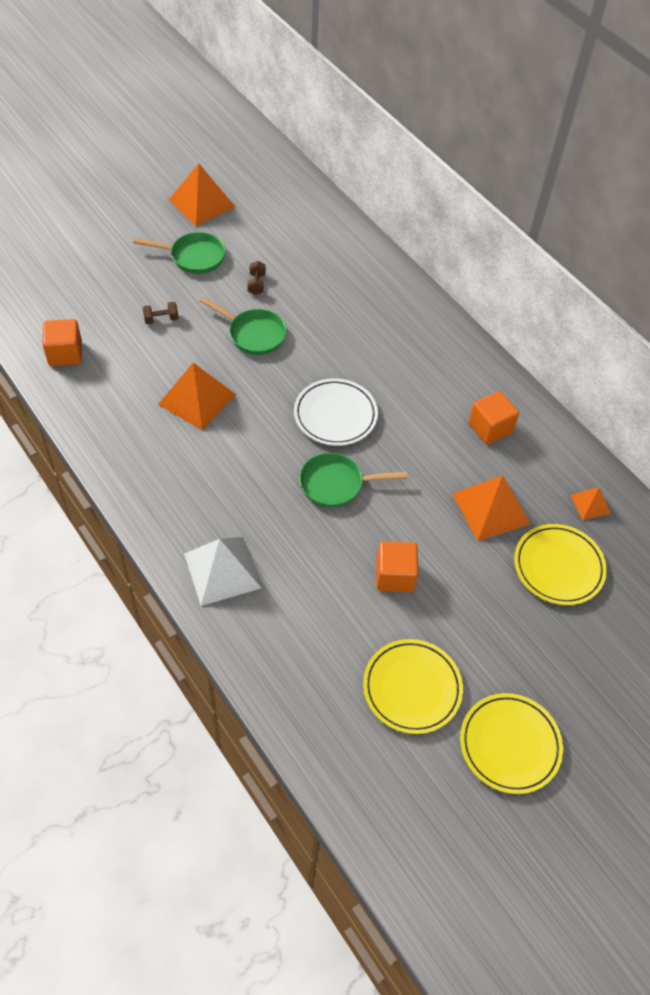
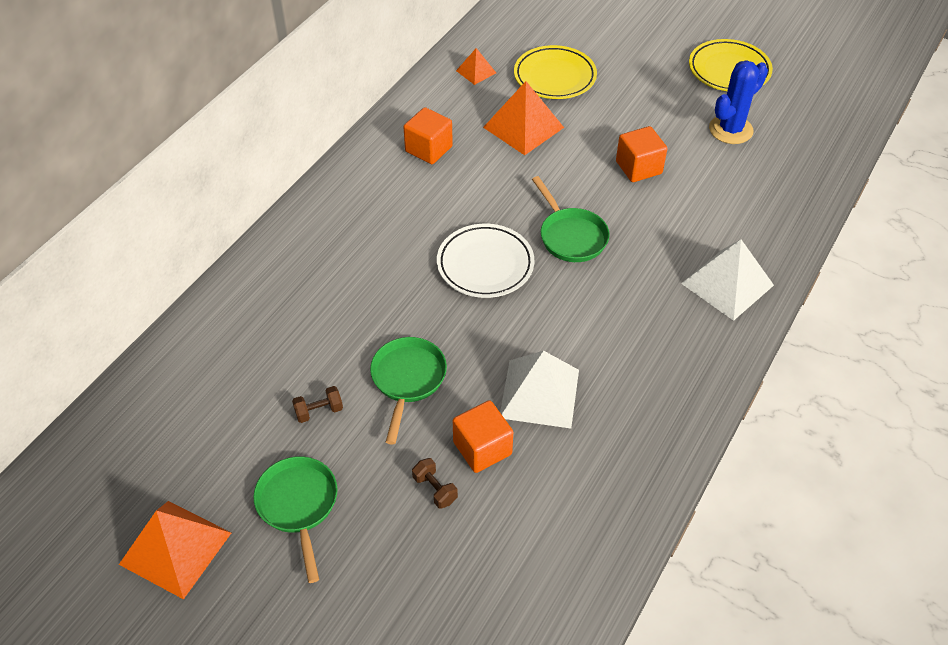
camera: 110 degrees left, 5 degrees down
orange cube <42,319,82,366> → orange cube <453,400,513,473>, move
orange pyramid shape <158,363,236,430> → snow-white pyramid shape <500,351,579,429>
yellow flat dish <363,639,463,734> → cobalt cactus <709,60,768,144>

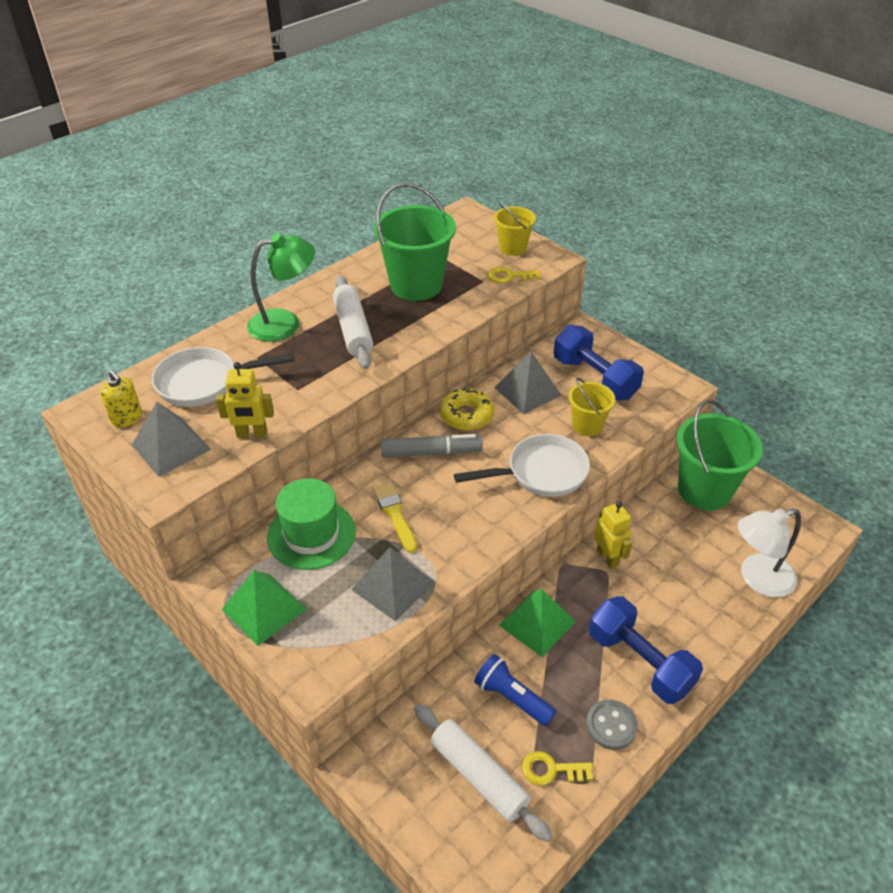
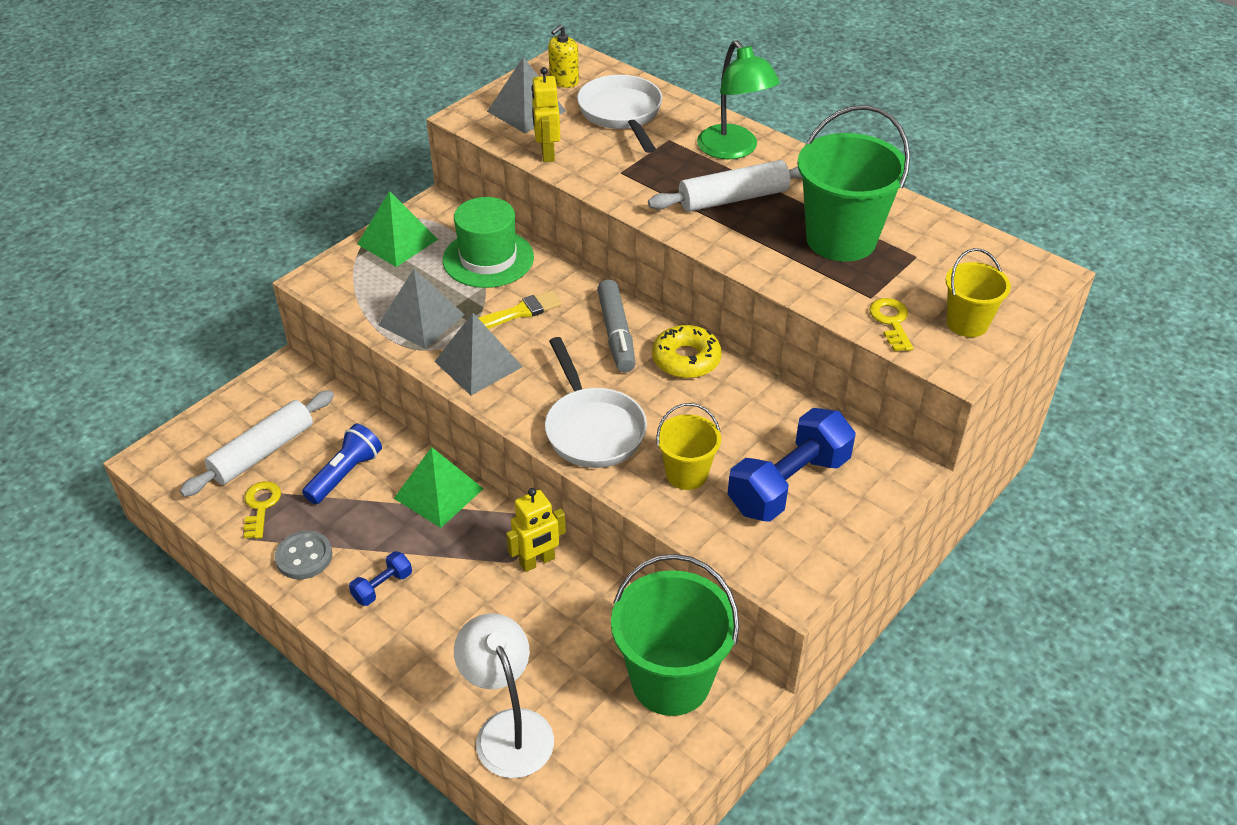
camera: 85 degrees right, 0 degrees up
grey pyramid shape <494,352,561,414> → grey pyramid shape <434,313,523,395>, move
cobalt hand weight <589,596,703,704> → cobalt hand weight <349,551,412,606>, x0.47

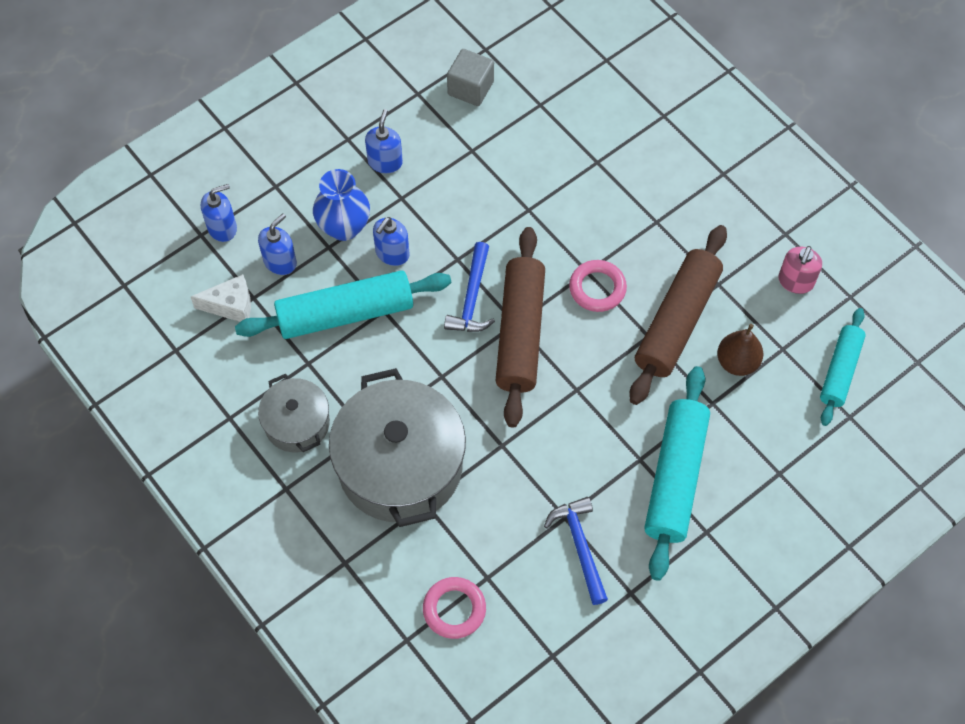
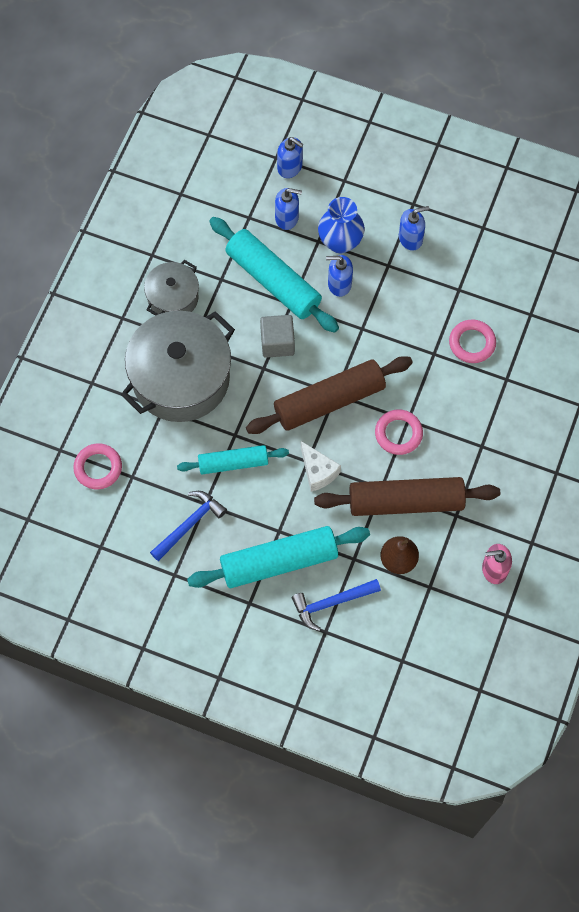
camera: 60 degrees right, 5 degrees up
grey cube <447,49,494,106> → grey cube <260,315,295,358>, move
cobalt hammer <444,242,495,332> → cobalt hammer <291,579,381,631>, move
snow-white cheese <191,274,251,322> → snow-white cheese <301,441,341,492>, move
teal pastry roller <820,308,866,426> → teal pastry roller <177,445,289,474>, move
- → pink hoop <449,319,496,363>

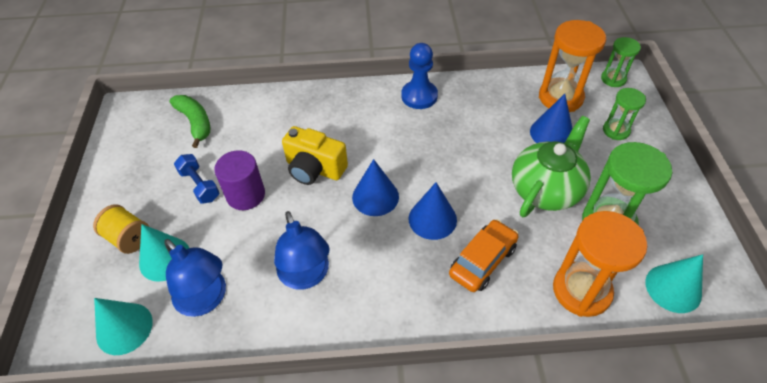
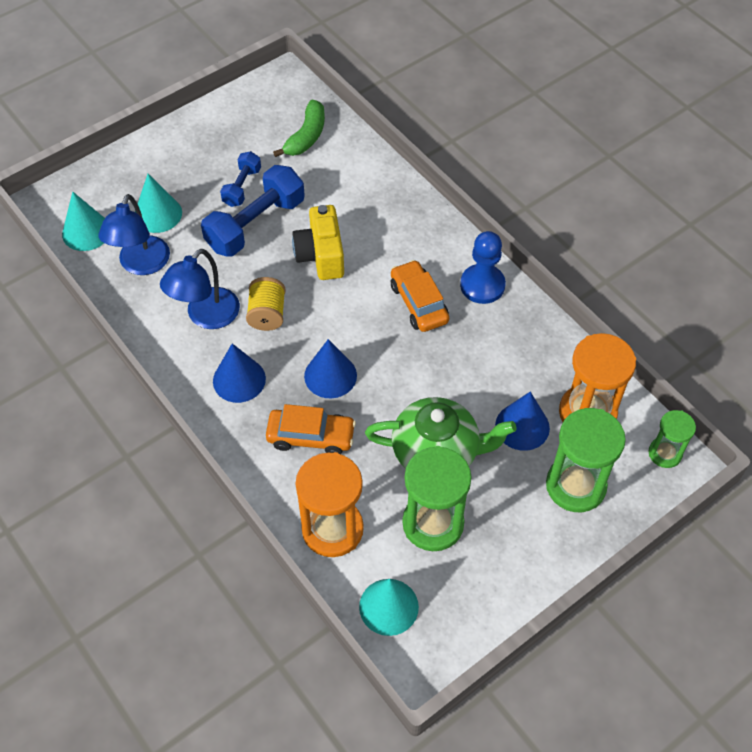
camera: 55 degrees right, 5 degrees up
leaf-green hourglass <603,88,646,140> → leaf-green hourglass <546,408,626,512>, x1.76
purple cylinder <214,150,265,210> → cobalt hand weight <201,165,305,257>
cobalt cone shape <352,159,399,216> → cobalt cone shape <213,343,266,403>, move
yellow spool <93,204,149,254> → yellow spool <246,277,286,331>, move
- → orange car <391,260,449,332>

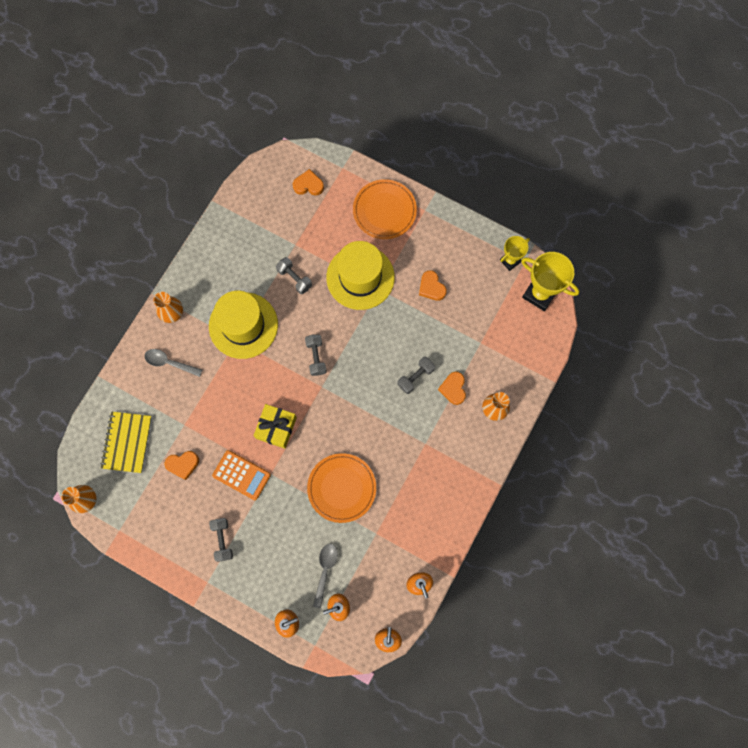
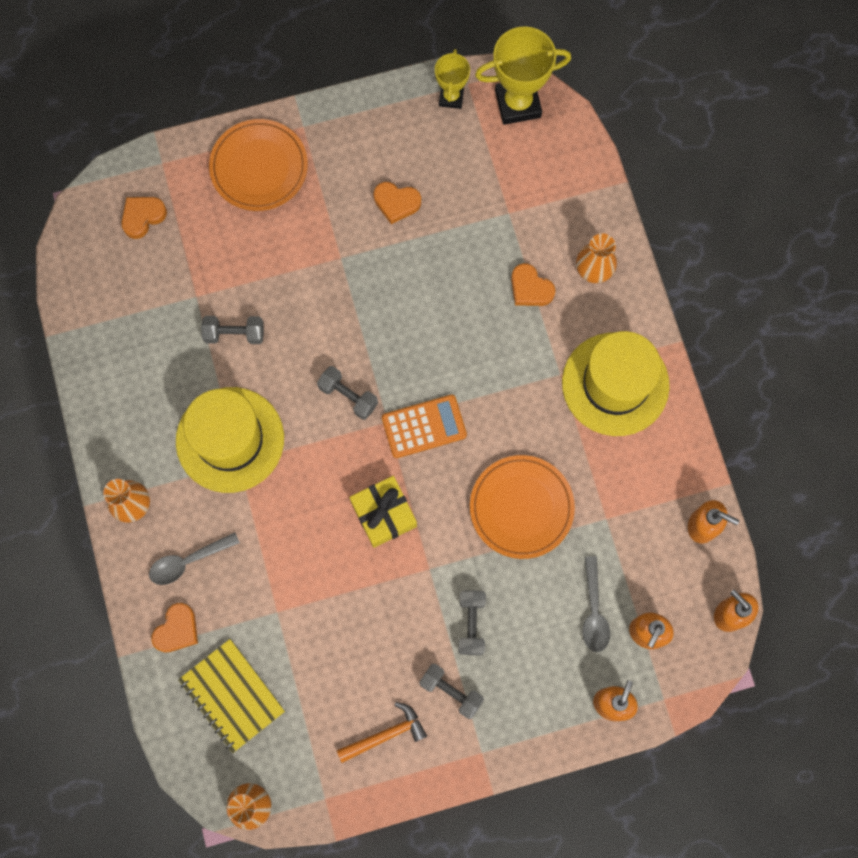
camera: 45 degrees left, 0 degrees up
yellow top hat <326,241,395,310> → yellow top hat <562,331,670,436>, move
grey hand weight <397,356,435,394> → grey hand weight <458,590,486,655>, move
orange calculator <212,450,271,500> → orange calculator <382,395,467,458>, move
orange heart shape <165,451,199,480> → orange heart shape <152,603,198,652>, move
grey tablespoon <313,544,338,608> → grey tablespoon <582,556,610,652>, 150 degrees counterclockwise
- → orange hammer <337,702,427,763>

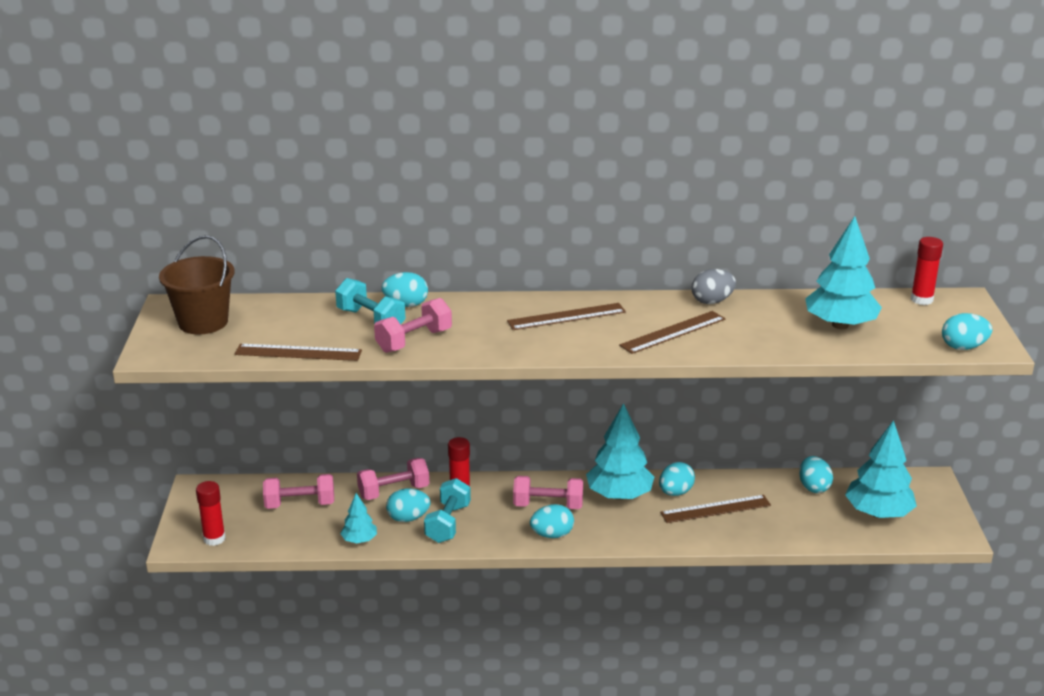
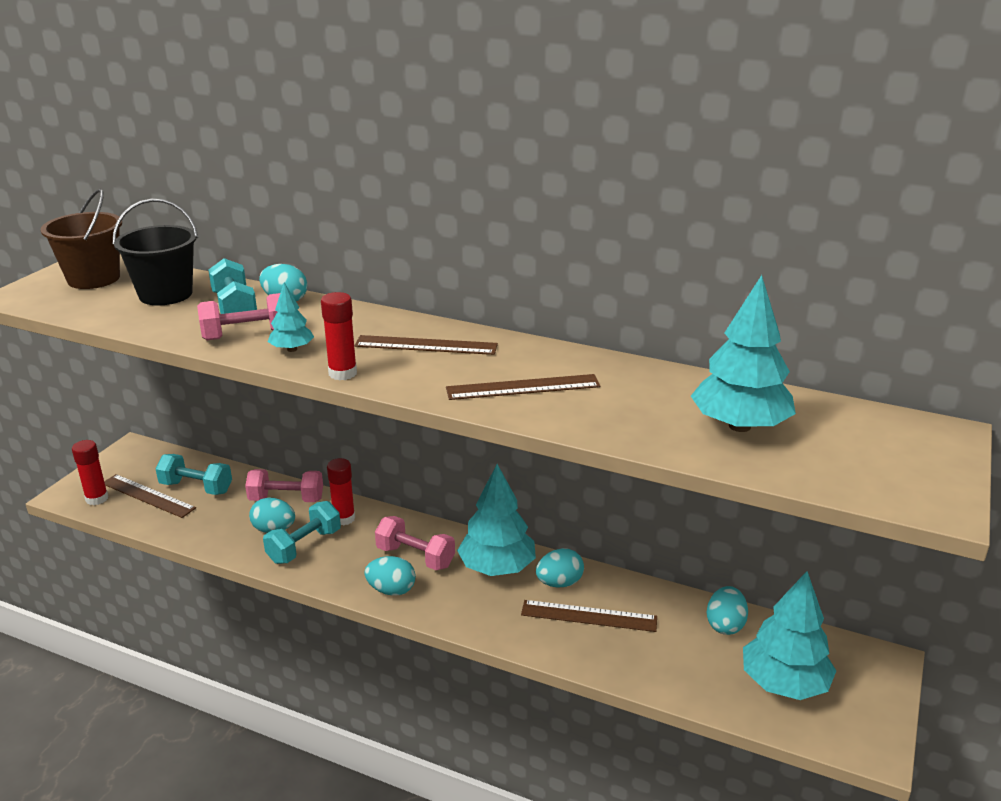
camera: 25 degrees right, 0 degrees up
crimson stick of glue <911,237,943,305> → crimson stick of glue <321,292,357,381>, move
grey egg shape <692,269,736,304> → -
teal egg shape <942,313,992,350> → -
russet measuring stick <235,344,362,361> → russet measuring stick <104,474,196,518>, move
pink hand weight <263,474,334,509> → teal hand weight <155,454,232,495>
teal fir tree <340,493,377,543> → teal fir tree <268,282,314,352>, move
- → black pail <113,199,198,305>

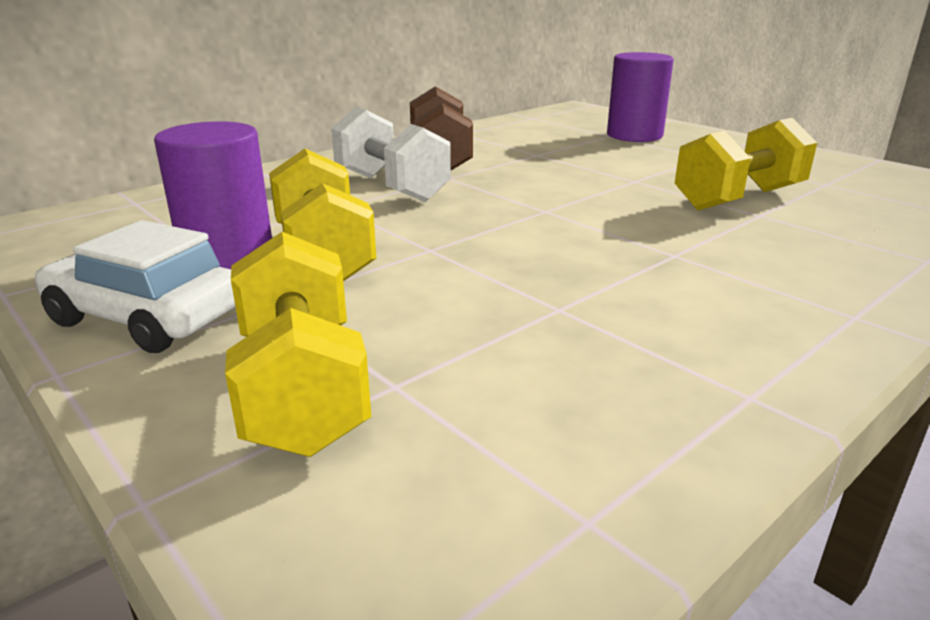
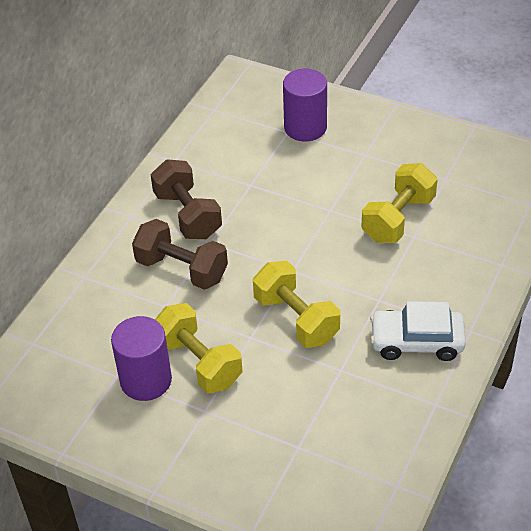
camera: 20 degrees left, 20 degrees up
snow-white hand weight <331,107,451,202> → russet hand weight <132,219,228,290>
snow-white car <35,220,235,353> → snow-white car <370,301,466,361>, move
yellow hand weight <225,232,372,457> → yellow hand weight <253,261,340,348>, move

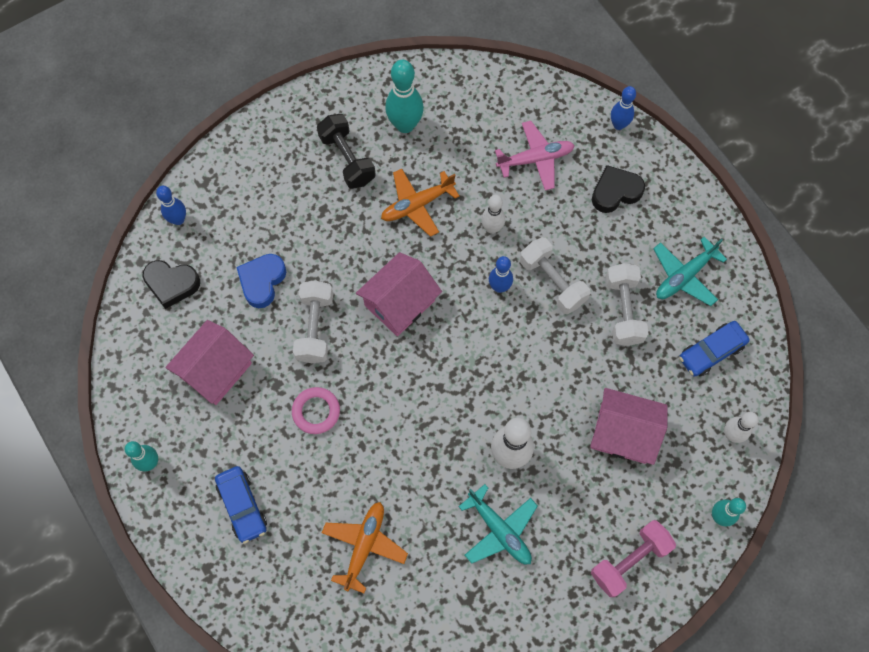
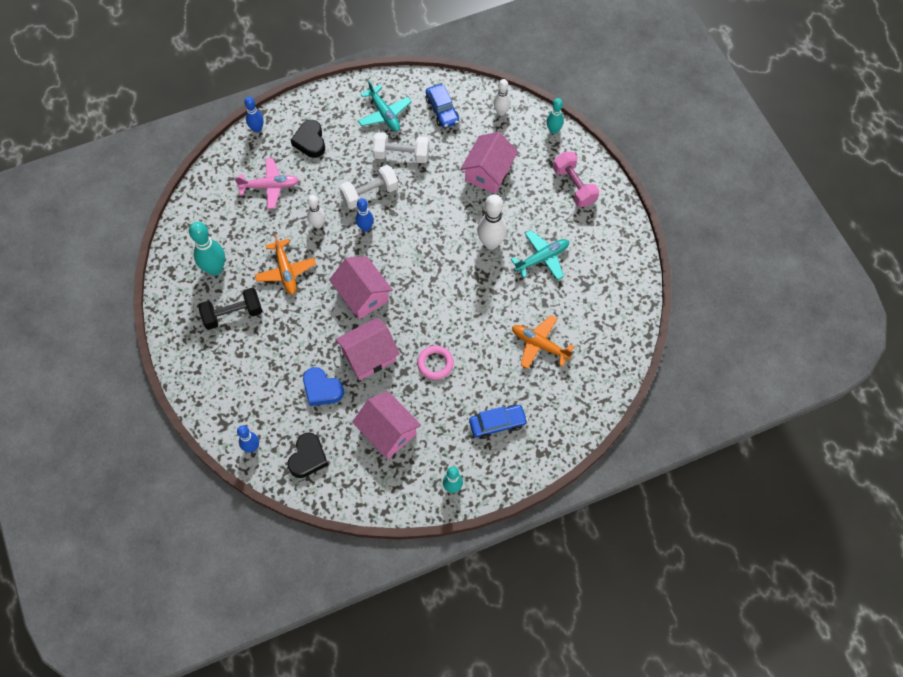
camera: 80 degrees left, 5 degrees down
pink plane <495,121,575,191> → pink plane <234,158,299,209>, 90 degrees clockwise
snow-white hand weight <293,280,333,363> → pink toy house <335,317,400,380>

